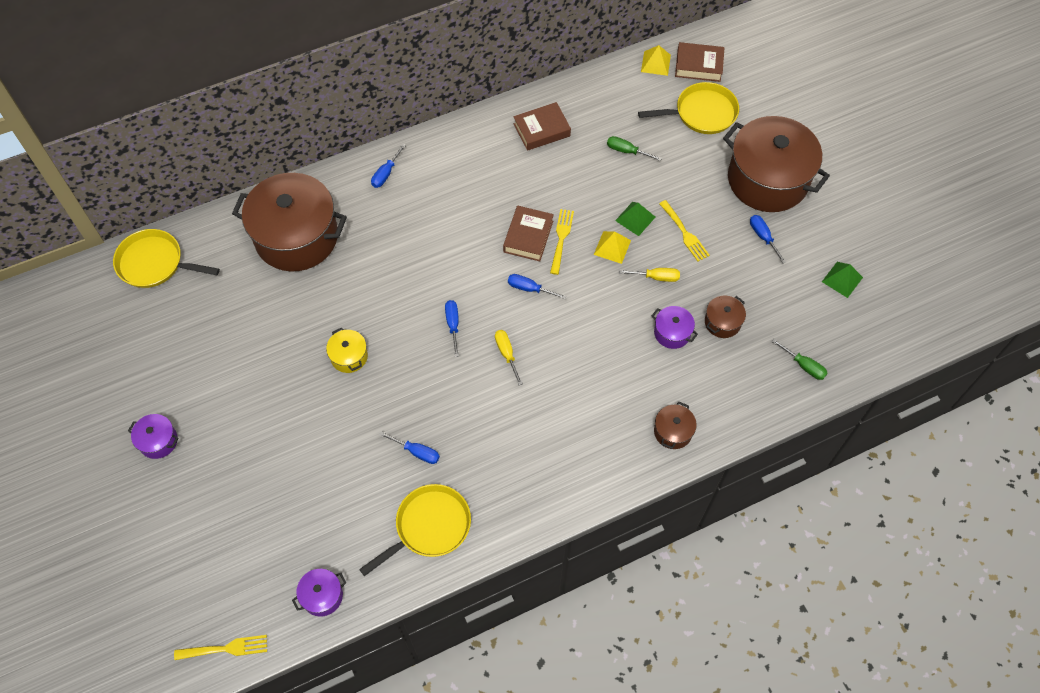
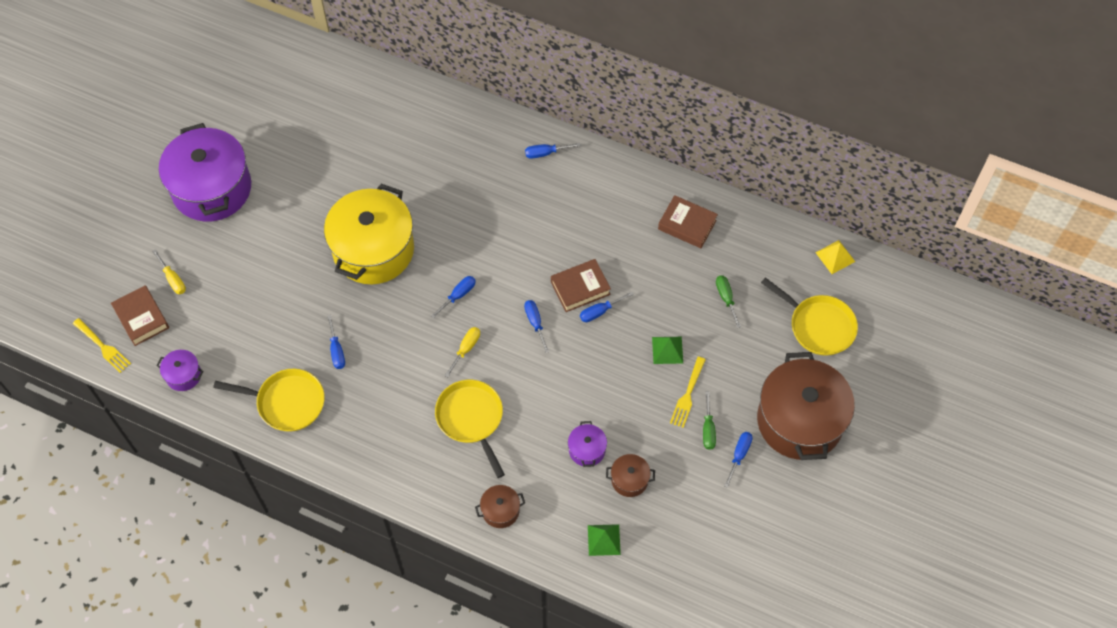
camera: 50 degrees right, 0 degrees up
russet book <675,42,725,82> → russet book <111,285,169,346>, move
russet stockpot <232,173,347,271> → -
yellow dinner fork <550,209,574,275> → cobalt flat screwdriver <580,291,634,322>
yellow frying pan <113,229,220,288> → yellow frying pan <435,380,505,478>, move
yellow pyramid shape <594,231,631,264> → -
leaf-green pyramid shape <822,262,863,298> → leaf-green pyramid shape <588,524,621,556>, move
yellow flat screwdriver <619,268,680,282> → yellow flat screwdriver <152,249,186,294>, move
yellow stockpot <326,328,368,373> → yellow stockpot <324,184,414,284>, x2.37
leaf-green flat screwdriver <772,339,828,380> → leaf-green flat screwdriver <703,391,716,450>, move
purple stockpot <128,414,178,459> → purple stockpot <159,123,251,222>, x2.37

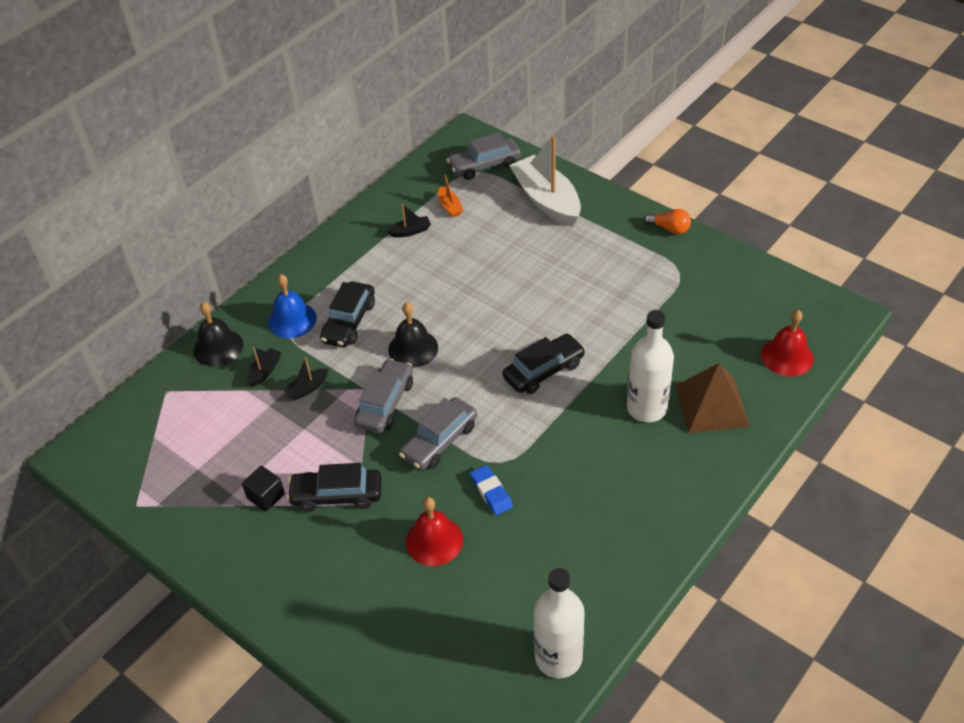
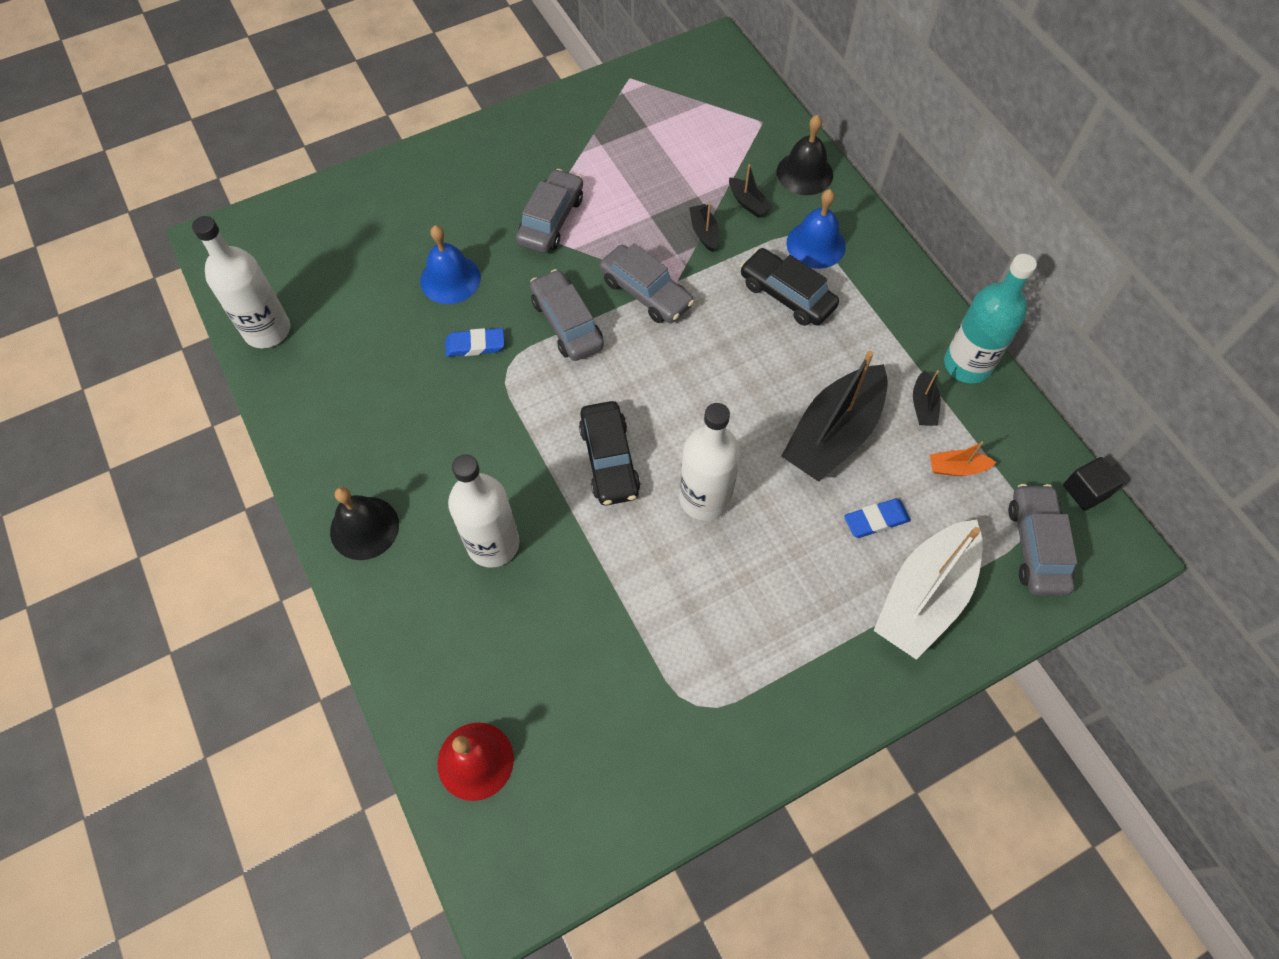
camera: 110 degrees right, 15 degrees up
snow-white sailboat <509,136,581,226> → snow-white sailboat <873,520,983,660>, 135 degrees clockwise
orange lightbulb <644,209,691,234> → -
black bell <388,303,438,368> → black bell <330,487,399,560>, move
russet pyramid shape <675,363,750,433> → -
black car <287,463,382,512> → grey car <516,169,583,253>
black cube <242,466,285,512> → black cube <1063,457,1124,511>, move
crimson bell <406,497,463,566> → cobalt bell <420,225,481,304>
- → teal drink bottle <944,254,1037,384>
- → black sailboat <781,351,888,482>
- → snow-white drink bottle <679,403,740,521>
- → cobalt eraser <844,499,911,538>

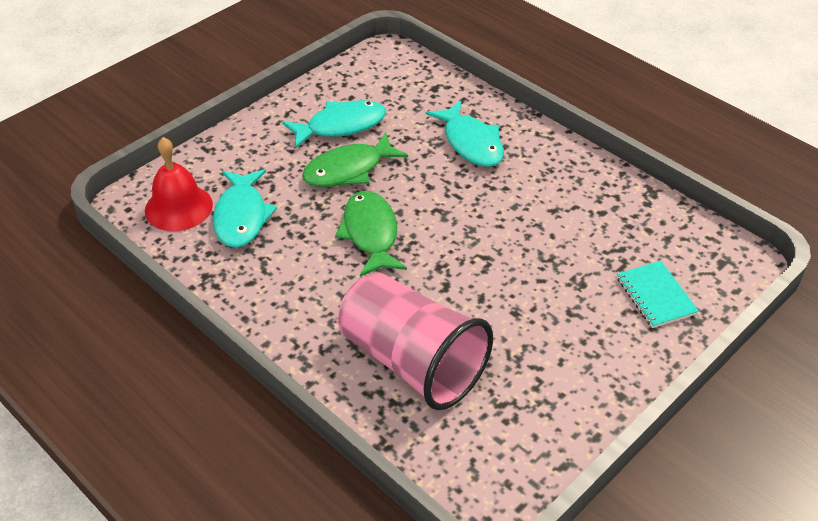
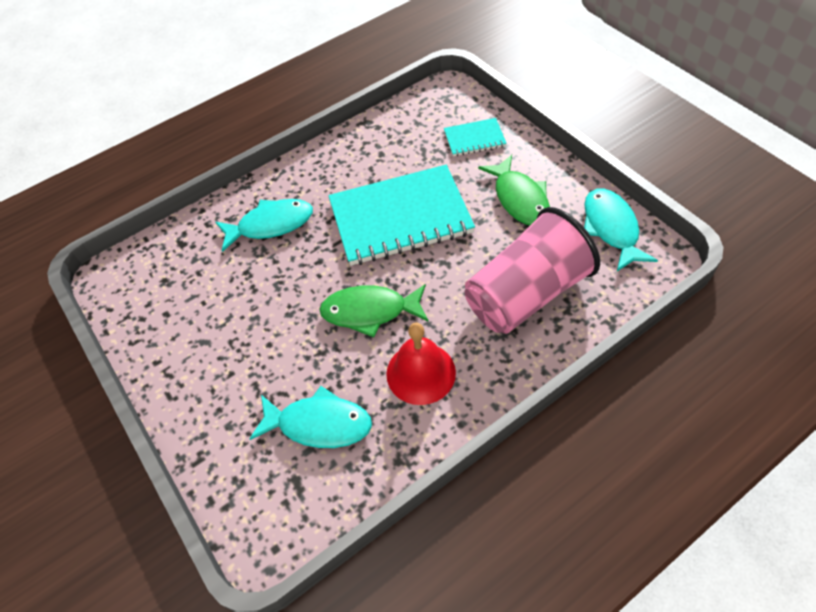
camera: 75 degrees left, 10 degrees up
teal fish <282,100,386,149> → teal fish <584,188,658,271>, move
leaf-green fish <302,132,408,187> → leaf-green fish <478,155,550,225>, move
crimson bell <145,137,213,231> → crimson bell <386,323,456,405>, move
- → teal exercise book <328,165,475,266>

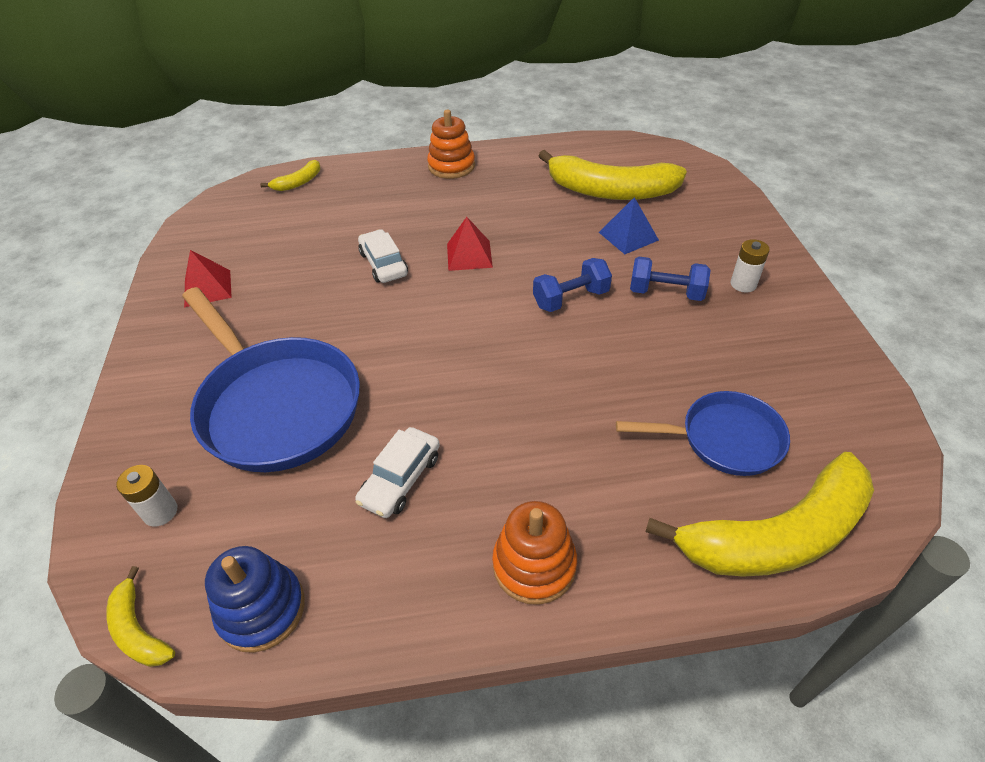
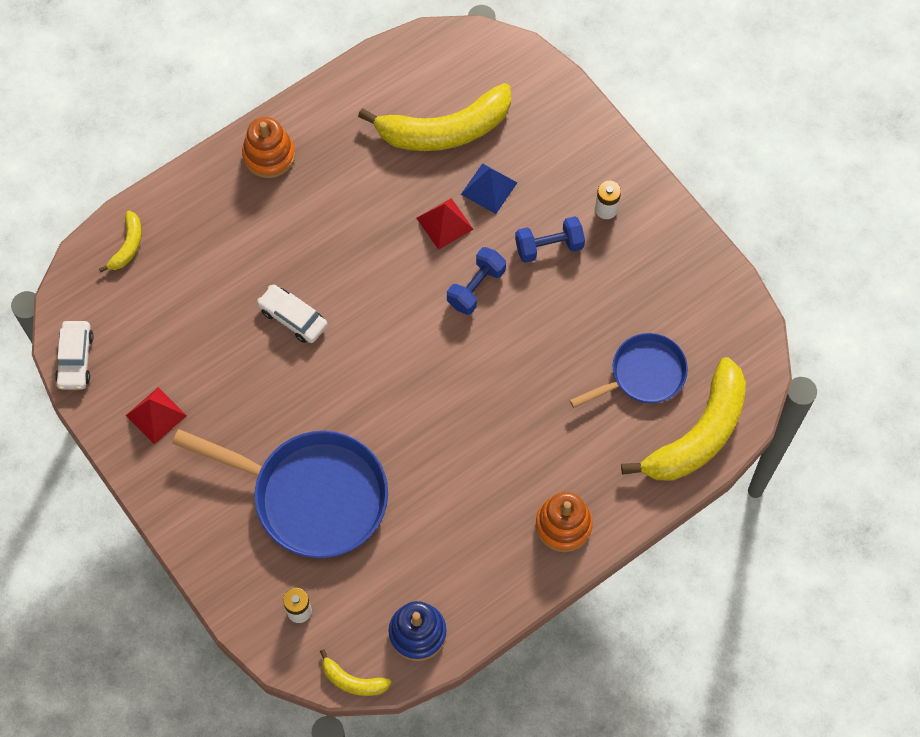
camera: 30 degrees left, 20 degrees up
crimson pyramid shape <447,217,493,271> → crimson pyramid shape <417,198,474,250>, move
snow-white car <355,427,440,518> → snow-white car <55,321,94,390>, move

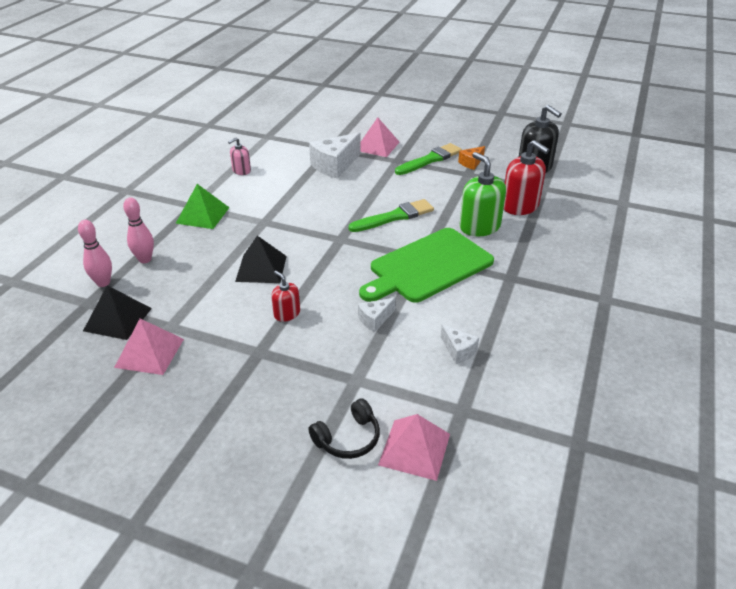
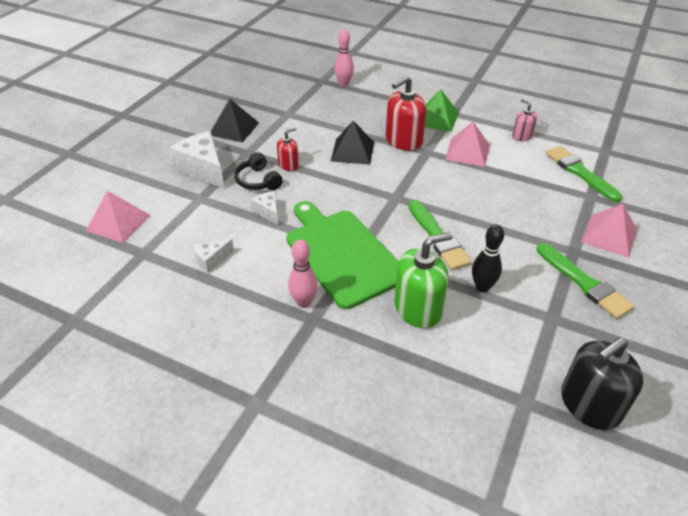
camera: 95 degrees right, 5 degrees up
snow-white cheese <309,133,361,179> → snow-white cheese <170,131,225,189>, move
crimson pump bottle <504,140,549,215> → crimson pump bottle <386,76,427,151>, move
orange cheese <458,146,485,170> → -
pink tenpin <123,197,154,263> → pink tenpin <288,240,318,308>, move
black pyramid shape <83,285,152,340> → black pyramid shape <211,99,259,143>, move
pink pyramid shape <114,319,184,375> → pink pyramid shape <445,122,490,167>, move
black headphones <309,399,380,459> → black headphones <234,152,283,190>, move
- → leaf-green brush <546,146,623,202>
- → black tenpin <472,225,504,292>

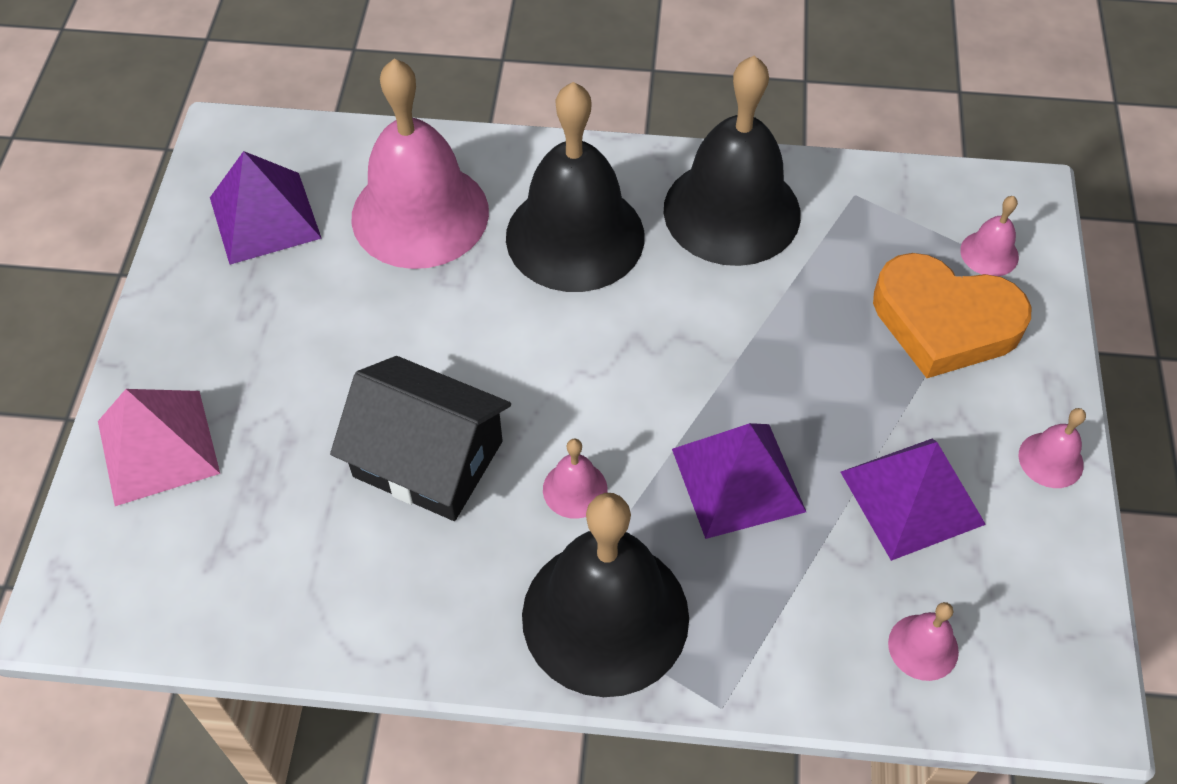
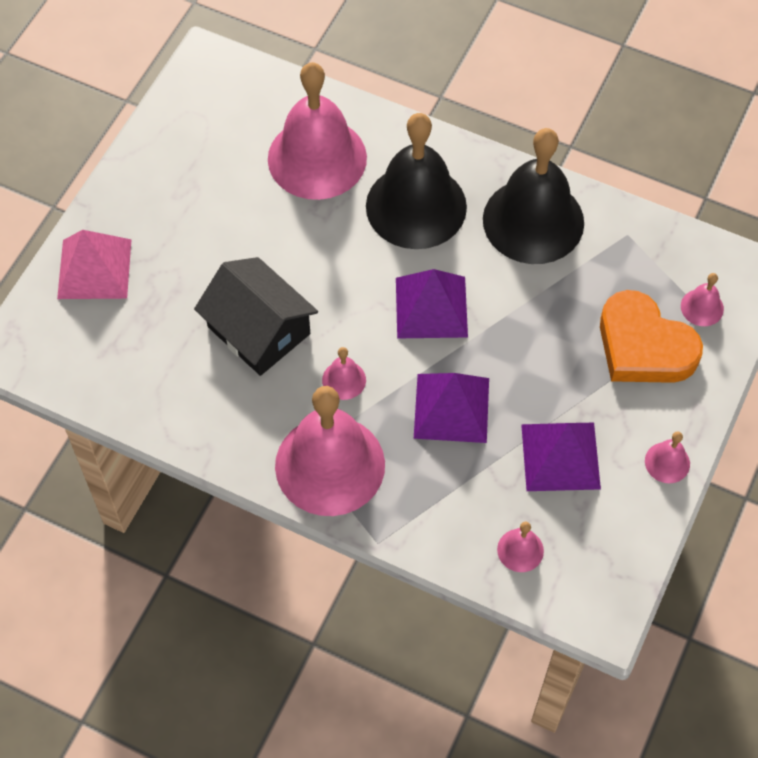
camera: 20 degrees right, 5 degrees up
purple pyramid shape <210,151,322,265> → purple pyramid shape <396,269,468,339>, move
black bell <522,493,689,697> → pink bell <275,386,385,516>

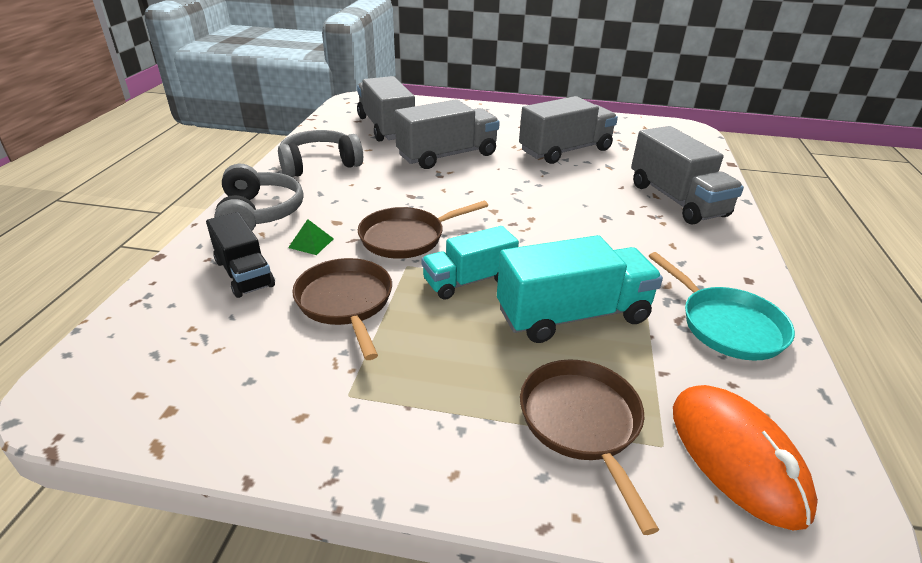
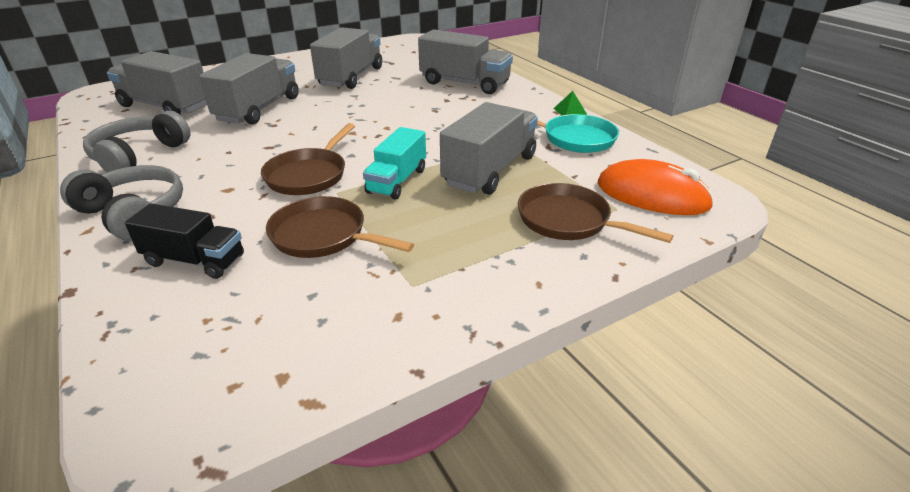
camera: 40 degrees left, 0 degrees up
leaf-green pyramid shape <288,219,334,255> → leaf-green pyramid shape <553,91,587,115>, move
teal lorry <497,235,663,343> → grey lorry <440,102,538,195>

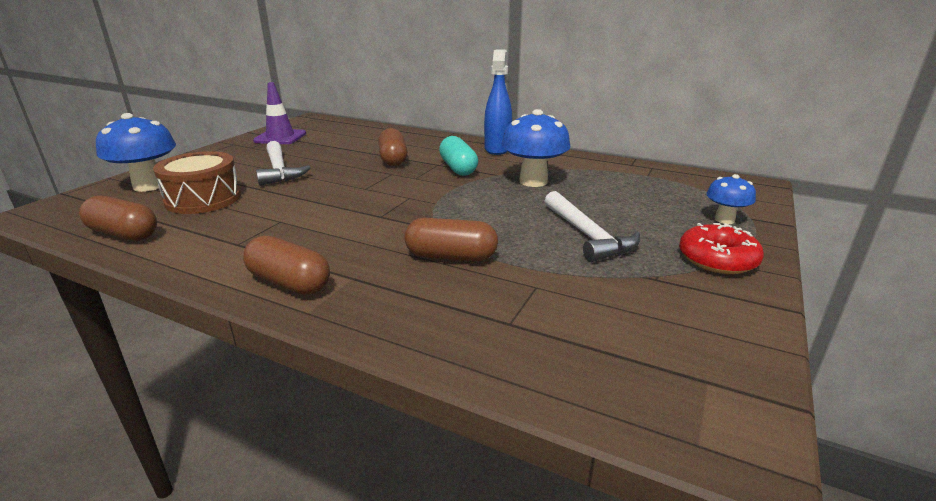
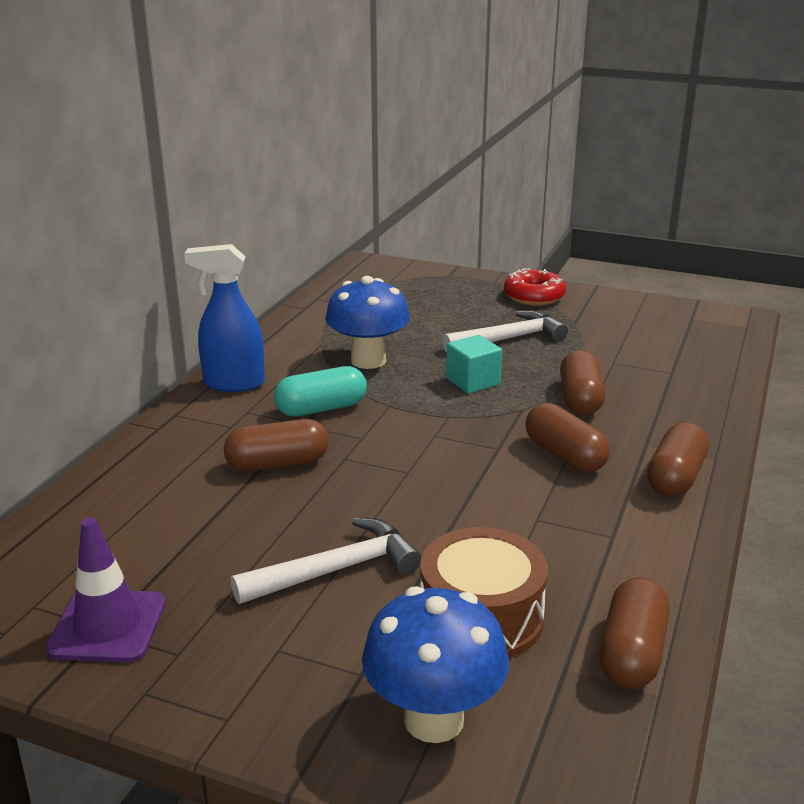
camera: 95 degrees left, 0 degrees up
cobalt toadstool <706,174,756,224> → -
- → teal cube <446,335,502,394>
- → russet pill <525,403,610,473>

